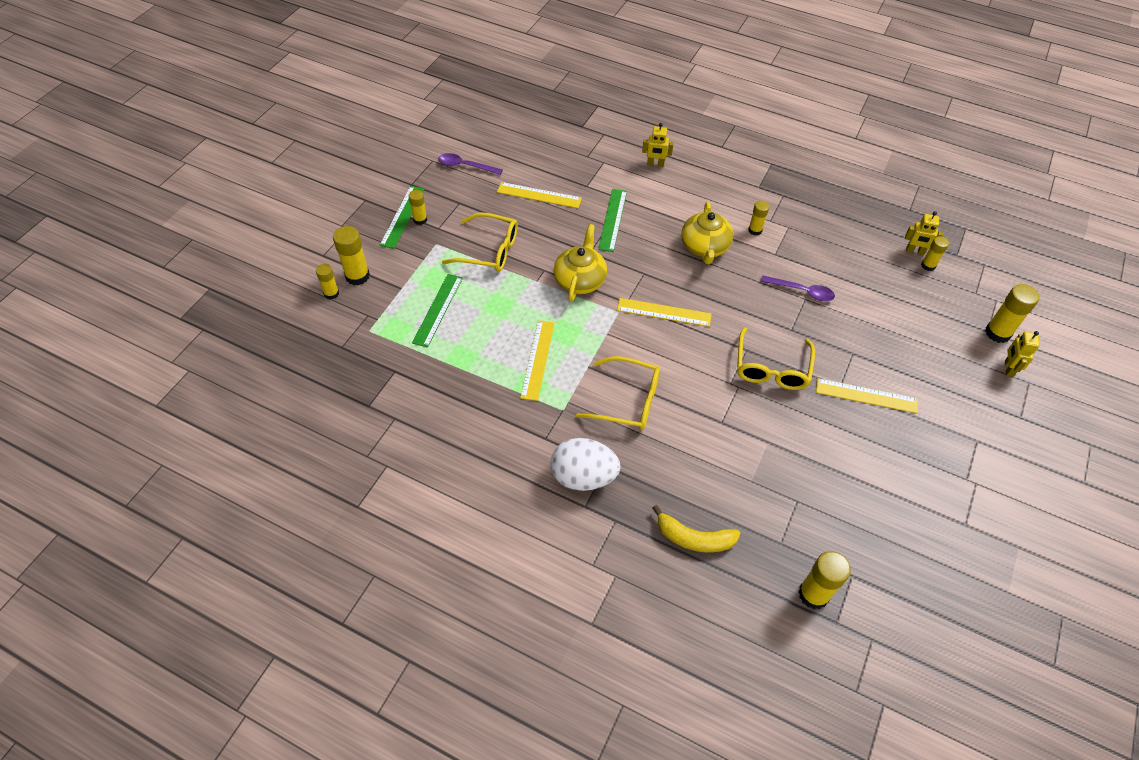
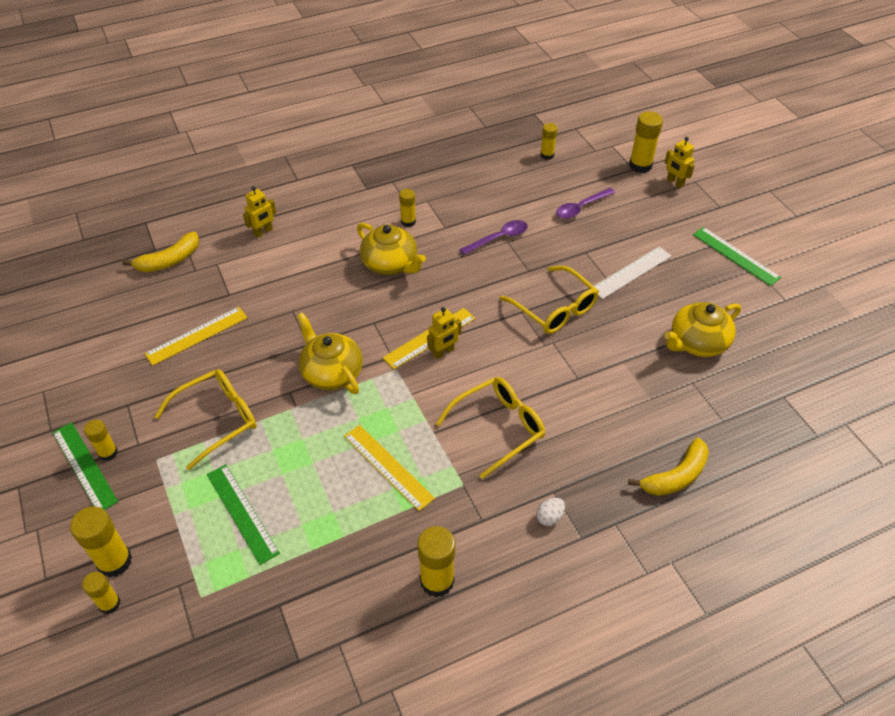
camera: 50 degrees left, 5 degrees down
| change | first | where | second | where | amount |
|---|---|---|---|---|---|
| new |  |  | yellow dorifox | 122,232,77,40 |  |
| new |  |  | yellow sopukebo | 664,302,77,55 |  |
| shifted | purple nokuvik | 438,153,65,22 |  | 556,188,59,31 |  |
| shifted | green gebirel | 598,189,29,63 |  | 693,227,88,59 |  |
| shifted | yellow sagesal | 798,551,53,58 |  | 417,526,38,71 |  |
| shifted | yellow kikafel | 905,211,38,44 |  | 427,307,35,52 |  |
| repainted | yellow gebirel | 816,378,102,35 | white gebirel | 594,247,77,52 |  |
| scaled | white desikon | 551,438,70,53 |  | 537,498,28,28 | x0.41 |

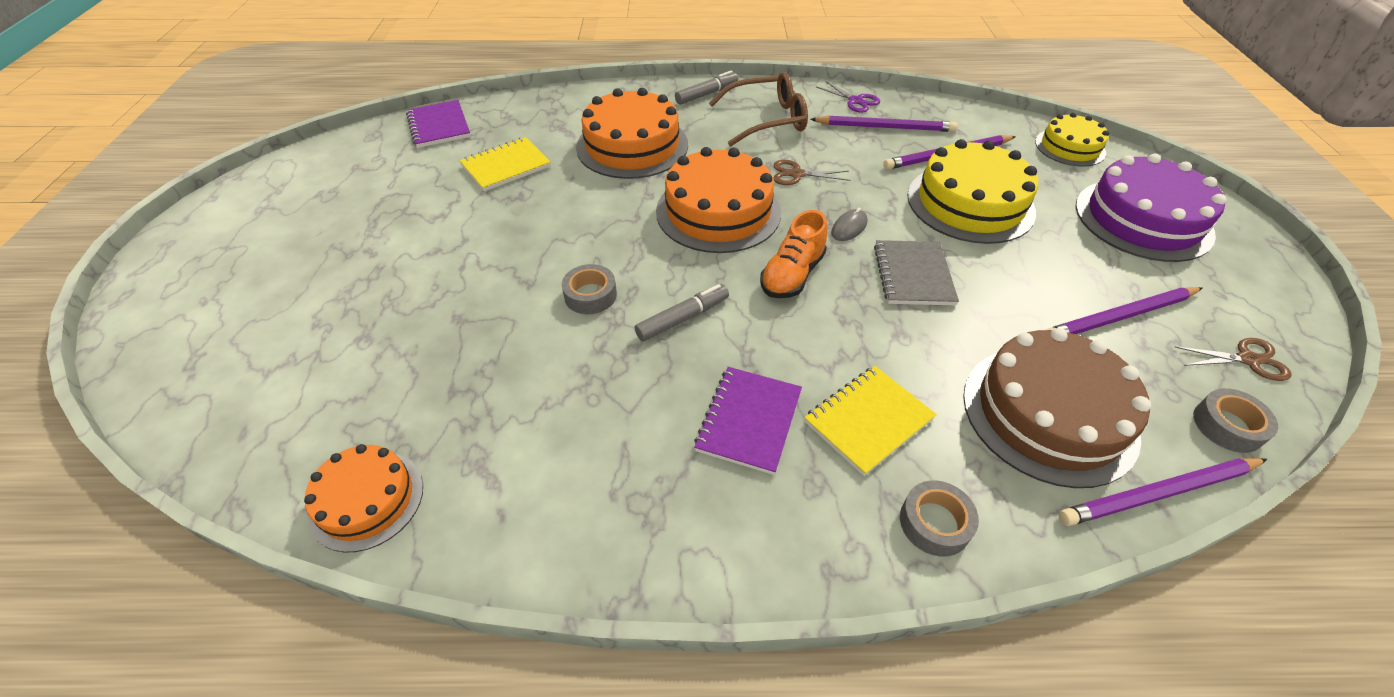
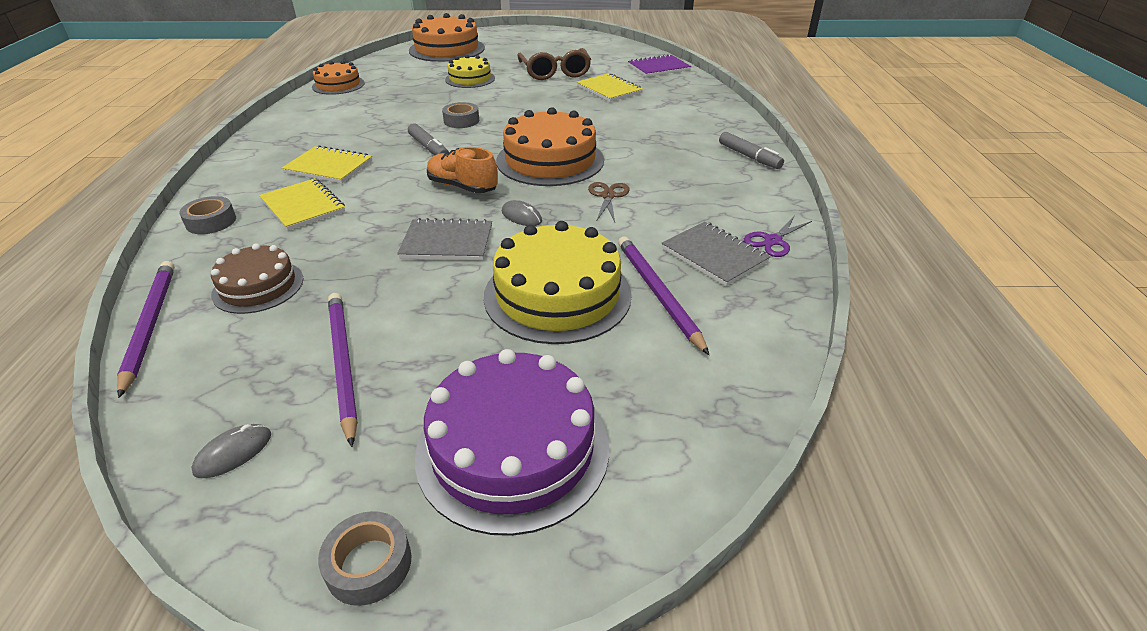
camera: 90 degrees right, 10 degrees down
| change | first | where | second | where | amount |
|---|---|---|---|---|---|
| shifted | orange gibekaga | 576,88,112,91 |  | 409,13,76,49 |  |
| shifted | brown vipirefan | 709,72,99,75 |  | 517,48,74,32 |  |
| shifted | yellow gibekaga | 1035,113,74,54 |  | 445,55,50,33 |  |
| shifted | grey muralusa | 1193,388,86,65 |  | 318,511,94,95 |  |
| swapped | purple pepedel | 810,115,148,17 | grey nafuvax | 662,222,108,64 |  |
| swapped | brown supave | 1175,338,117,43 | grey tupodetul | 191,424,80,54 |  |
| repainted | purple nafuvax | 694,367,108,108 | yellow nafuvax | 282,145,90,38 |  |
| scaled | brown gibekaga | 963,328,188,160 |  | 211,243,93,71 | x0.59 |

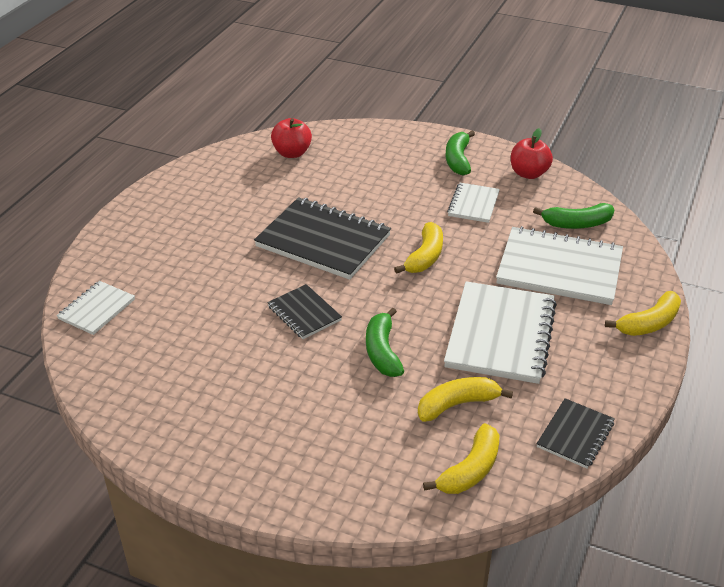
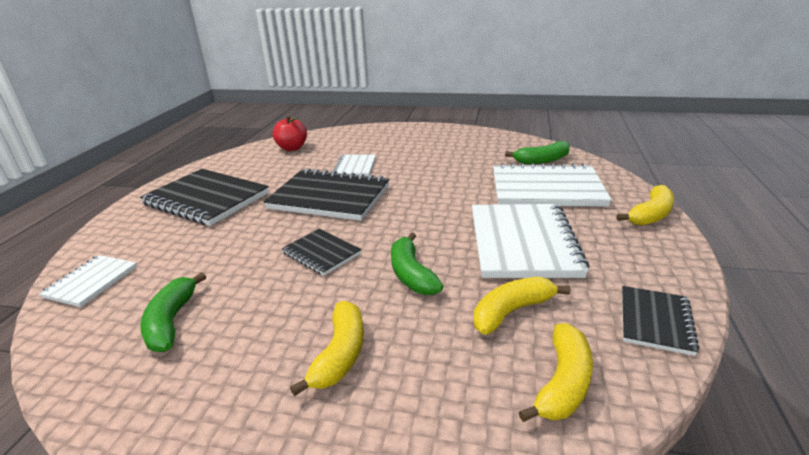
camera: 10 degrees left, 10 degrees down
| change | first | where | second | where | amount |
|---|---|---|---|---|---|
| gone | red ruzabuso | 511,128,42,51 |  |  |  |
| new |  |  | black nafuvax | 140,169,129,57 |  |
| shifted | yellow dorifox | 394,222,49,52 |  | 290,301,74,95 |  |
| shifted | green dorifox | 445,131,30,44 |  | 140,272,66,80 |  |
| shifted | white nafuvax | 447,183,53,40 |  | 332,154,44,22 |  |

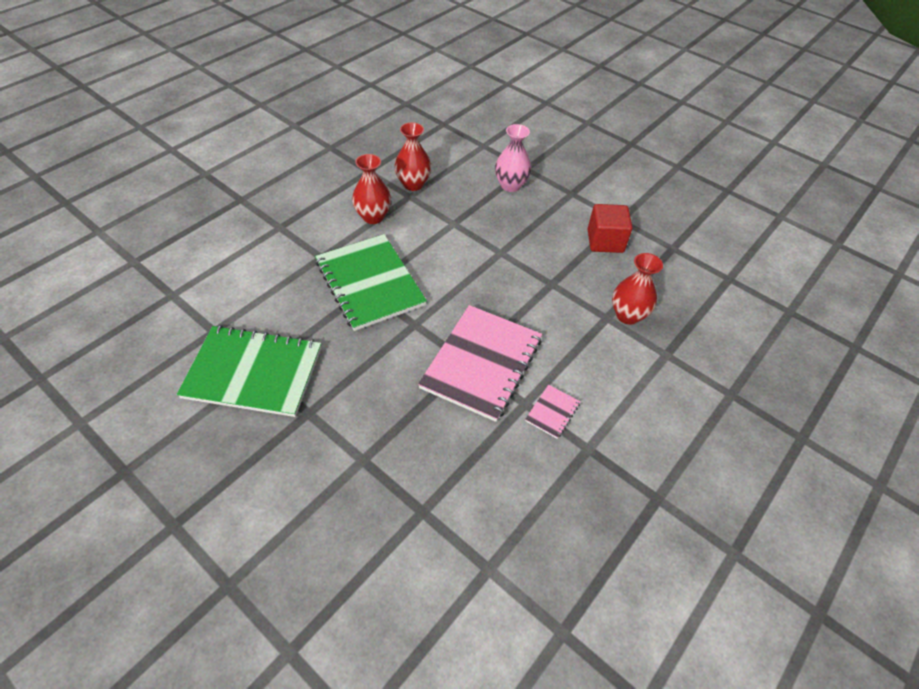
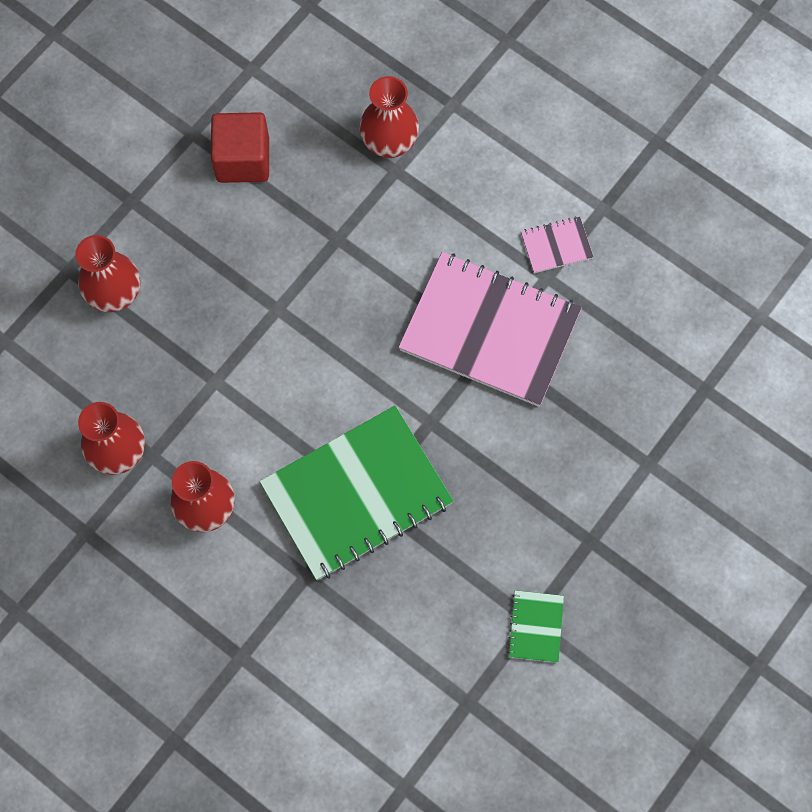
camera: 90 degrees left, 20 degrees up
| change | first | where | second | where | amount |
|---|---|---|---|---|---|
| repainted | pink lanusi | 495,124,36,68 | red lanusi | 75,235,65,77 |  |
| rotated | pink nafuvax | 525,385,56,54 |  | 521,217,73,56 | 45 degrees counterclockwise |
| scaled | green nafuvax | 177,325,144,92 |  | 507,590,57,73 | x0.42 |

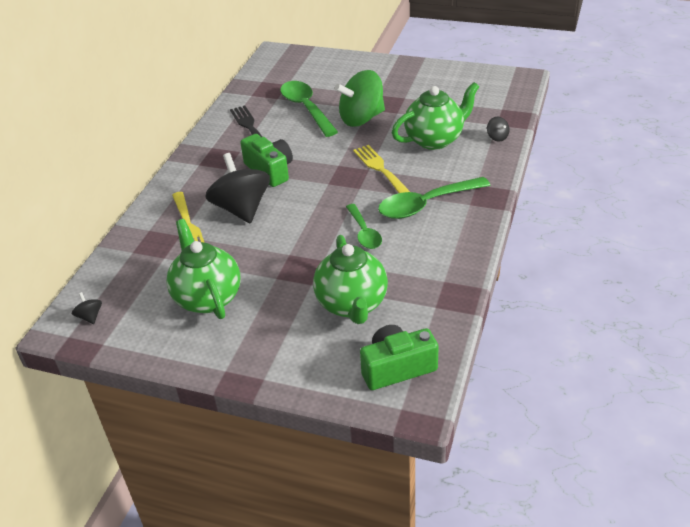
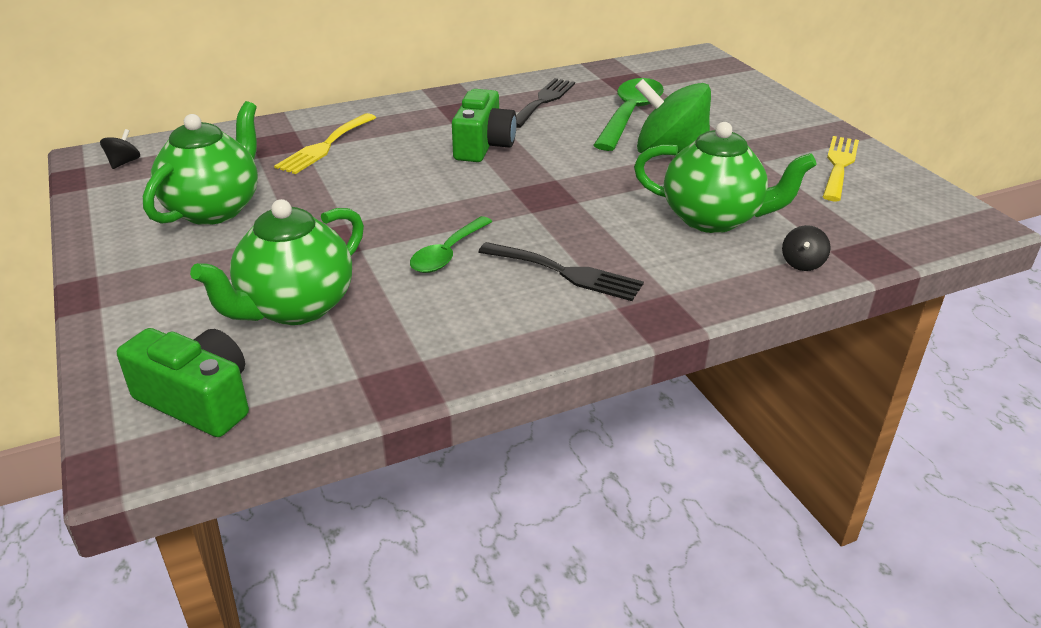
camera: 45 degrees right, 5 degrees down
| change | first | where | second | where | amount |
|---|---|---|---|---|---|
| gone | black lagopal | 205,153,65,71 |  |  |  |
| shifted | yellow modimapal | 353,145,57,48 |  | 823,136,36,65 |  |
| swapped | green nokuvik | 378,177,112,42 | black modimapal | 478,242,166,59 |  |

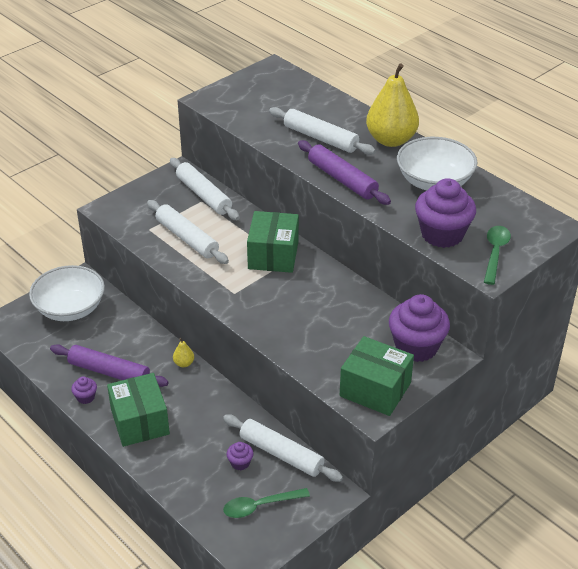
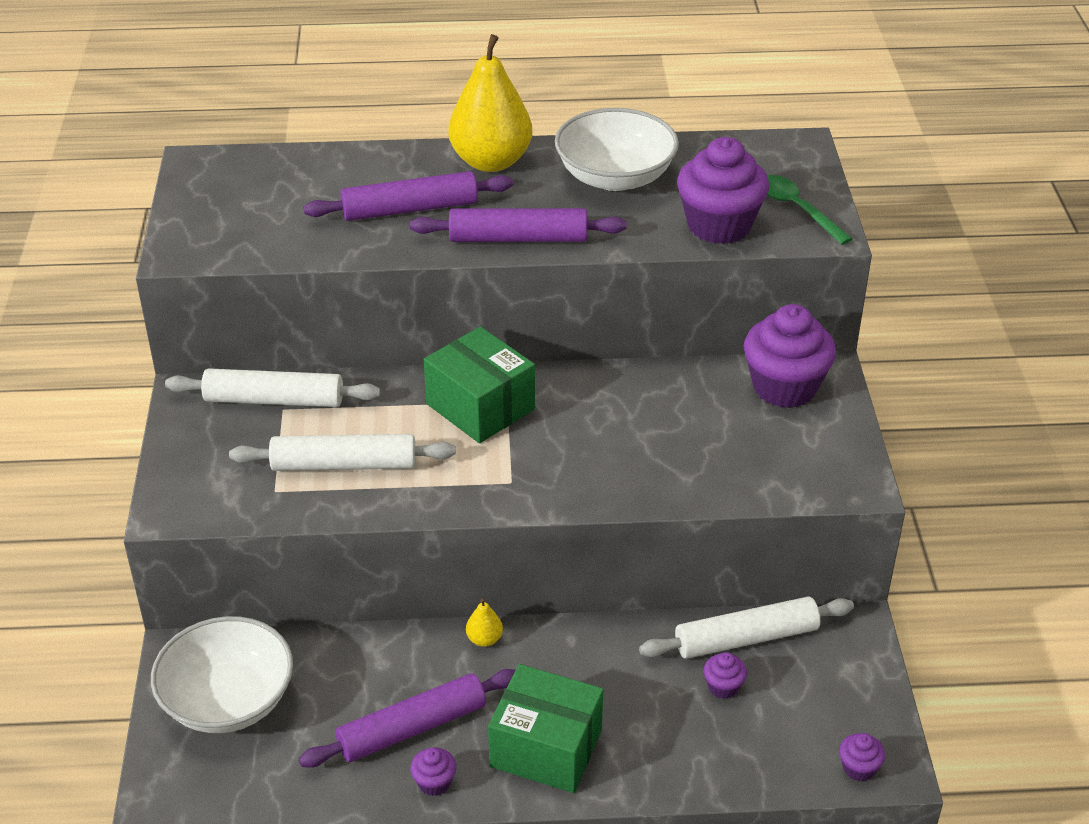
camera: 50 degrees left, 0 degrees up
| change | first | where | second | where | amount |
|---|---|---|---|---|---|
| gone | green nokuvik | 223,488,87,30 |  |  |  |
| gone | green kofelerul | 340,336,74,80 |  |  |  |
| new |  |  | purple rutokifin | 839,733,46,48 |  |
| repainted | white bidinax | 269,107,107,48 | purple bidinax | 303,171,210,50 |  |

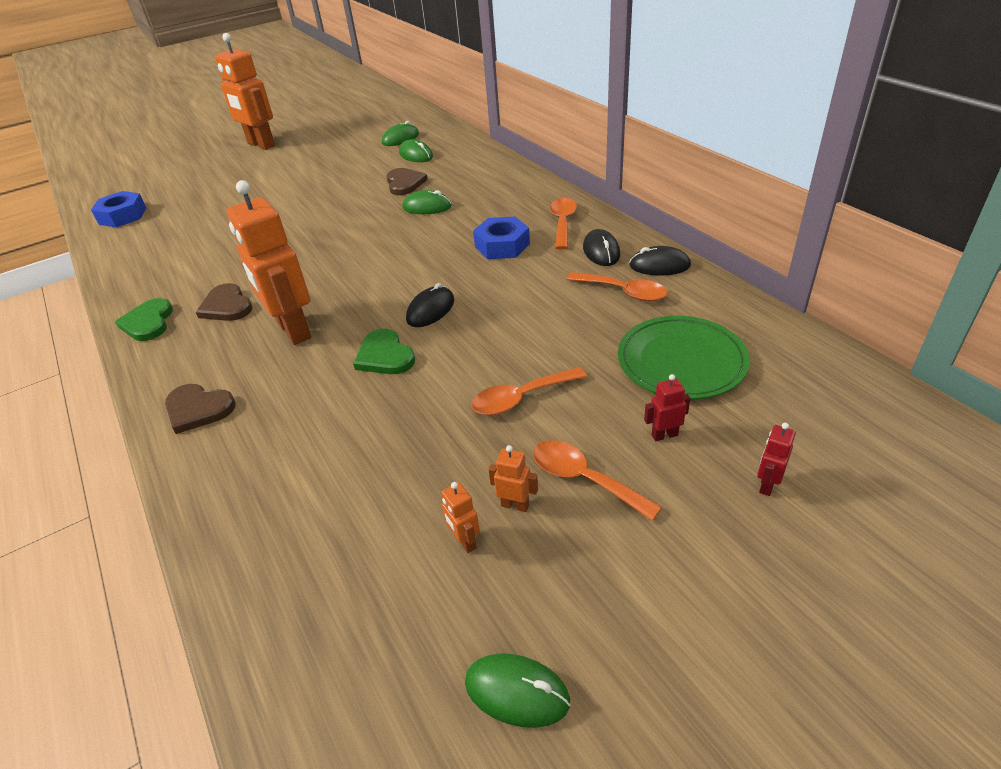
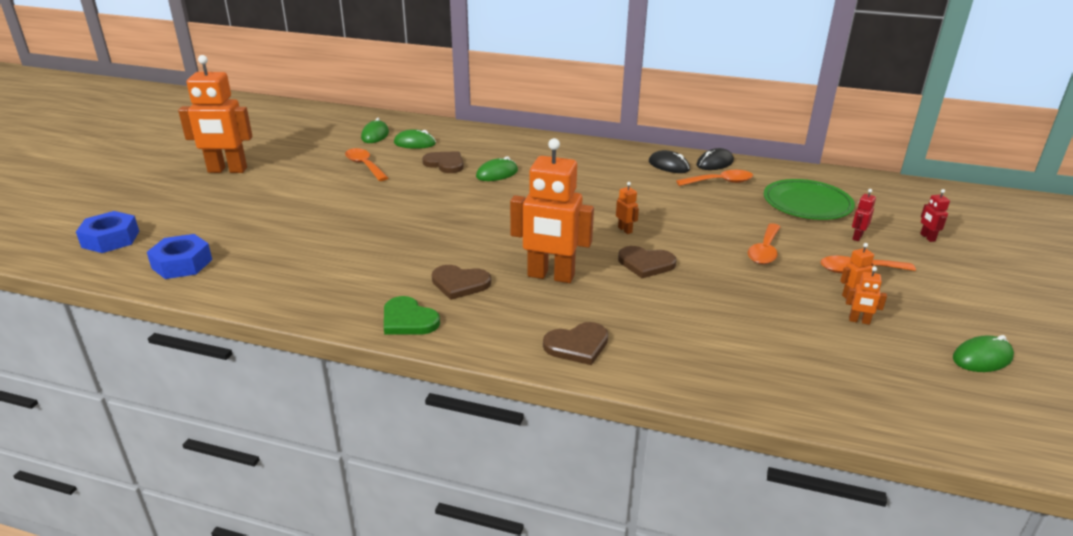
camera: 45 degrees left, 10 degrees down
| change | first | where | second | where | amount |
|---|---|---|---|---|---|
| shifted | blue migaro | 473,216,57,43 |  | 76,211,63,42 |  |
| shifted | orange nokuvik | 550,198,27,52 |  | 345,148,43,33 |  |
| swapped | black tupodetul | 406,283,48,44 | orange kikafel | 616,182,23,52 |  |
| repainted | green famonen | 353,329,62,45 | brown famonen | 618,246,58,32 |  |

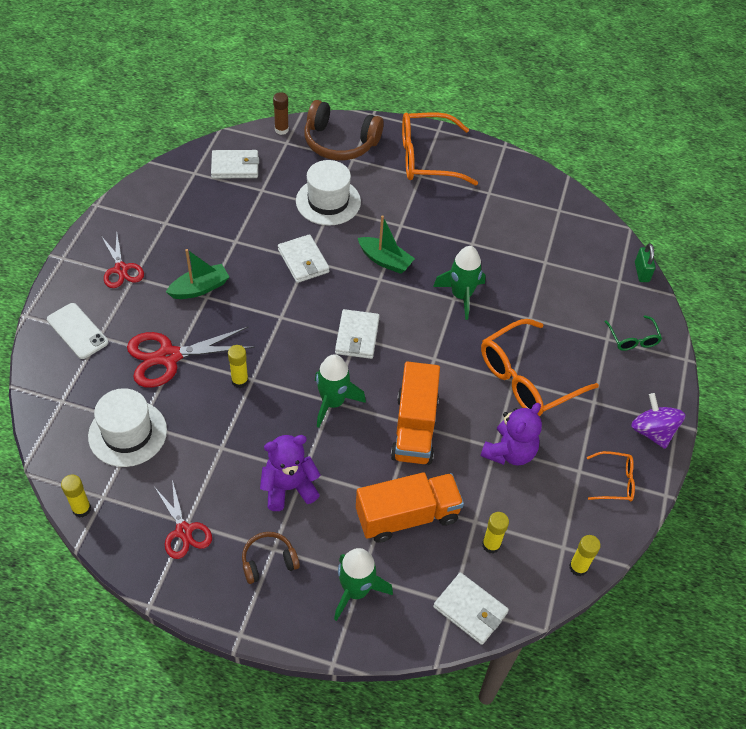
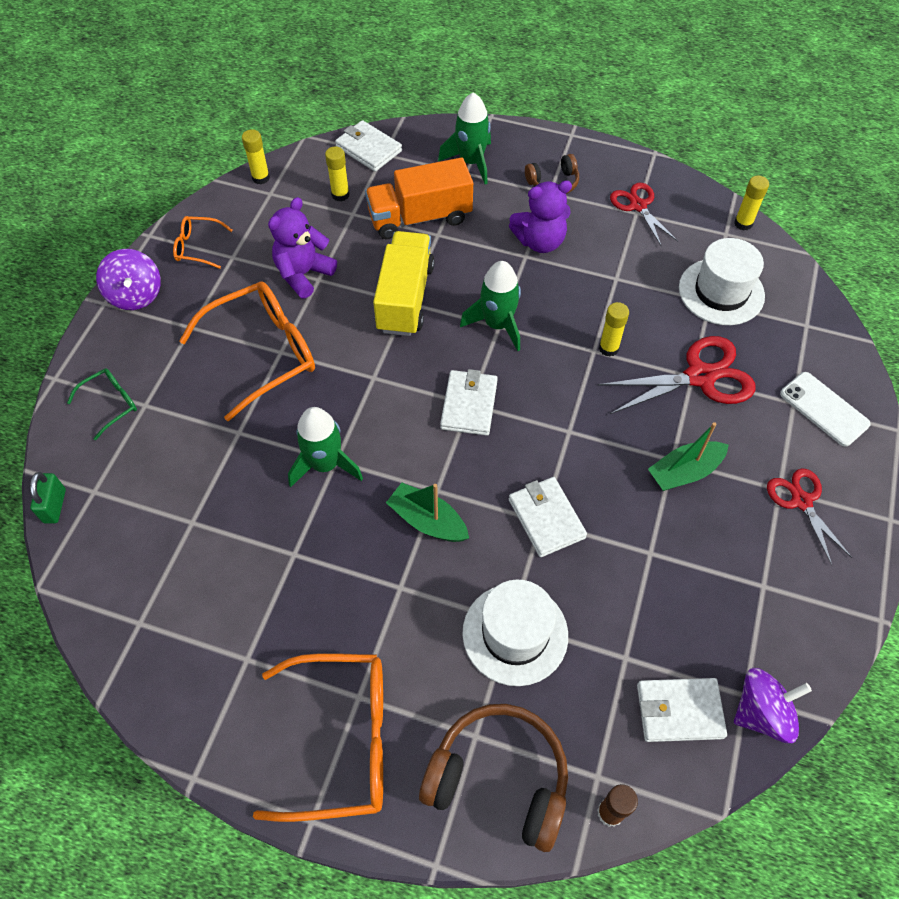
camera: 175 degrees left, 5 degrees up
| change | first | where | second | where | amount |
|---|---|---|---|---|---|
| new |  |  | purple lagopal | 734,668,78,75 |  |
| repainted | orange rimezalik | 391,361,49,104 | yellow rimezalik | 373,231,62,105 |  |
| rotated | green vipirefan | 605,315,57,36 |  | 67,368,70,73 | 60 degrees clockwise |

